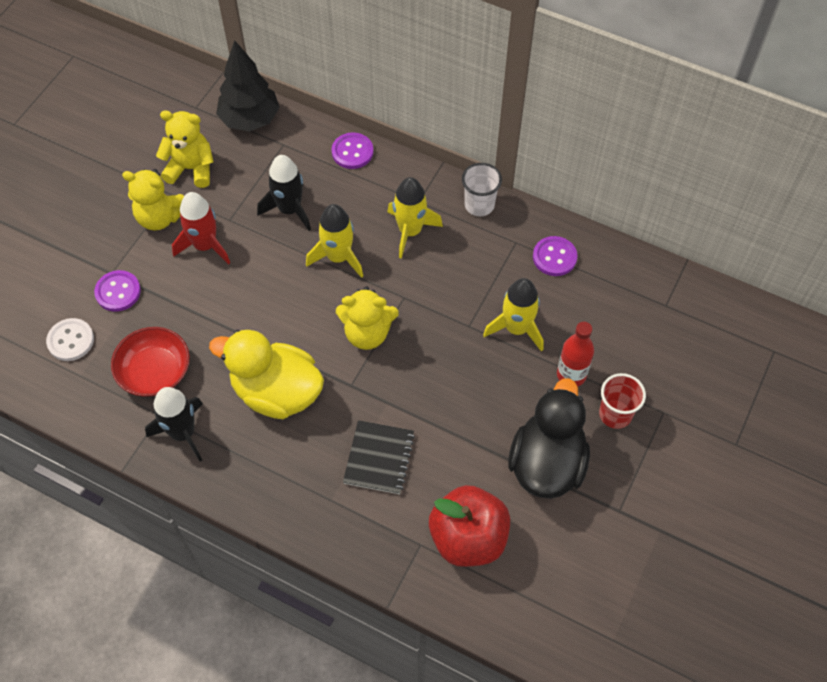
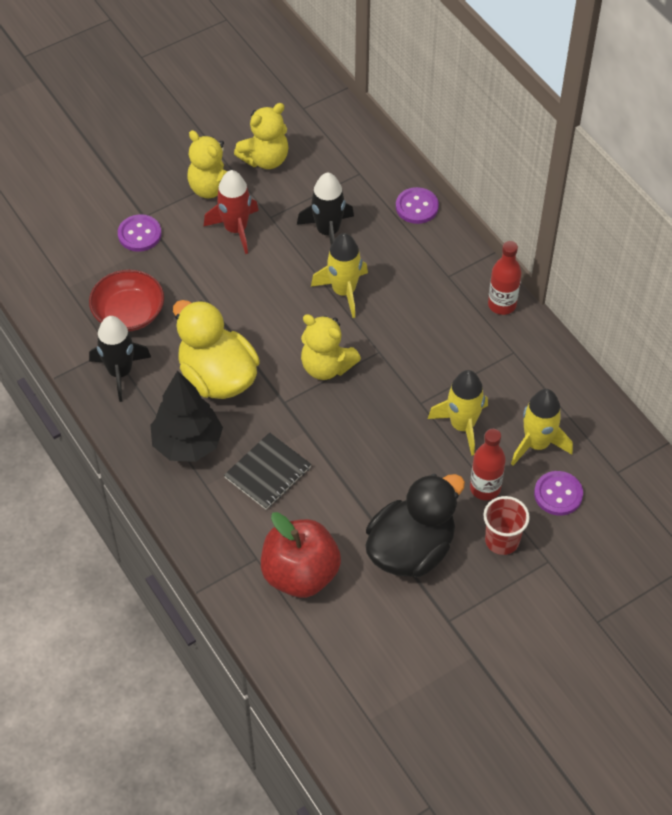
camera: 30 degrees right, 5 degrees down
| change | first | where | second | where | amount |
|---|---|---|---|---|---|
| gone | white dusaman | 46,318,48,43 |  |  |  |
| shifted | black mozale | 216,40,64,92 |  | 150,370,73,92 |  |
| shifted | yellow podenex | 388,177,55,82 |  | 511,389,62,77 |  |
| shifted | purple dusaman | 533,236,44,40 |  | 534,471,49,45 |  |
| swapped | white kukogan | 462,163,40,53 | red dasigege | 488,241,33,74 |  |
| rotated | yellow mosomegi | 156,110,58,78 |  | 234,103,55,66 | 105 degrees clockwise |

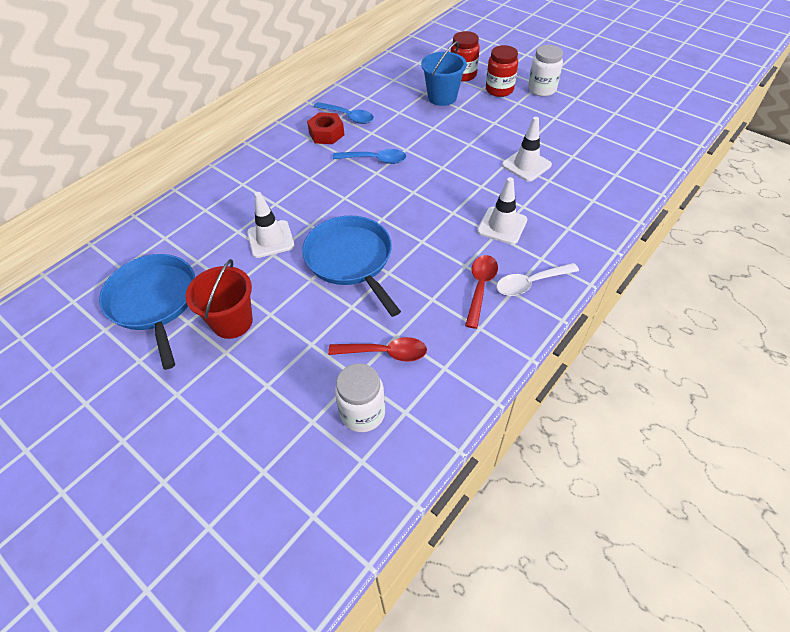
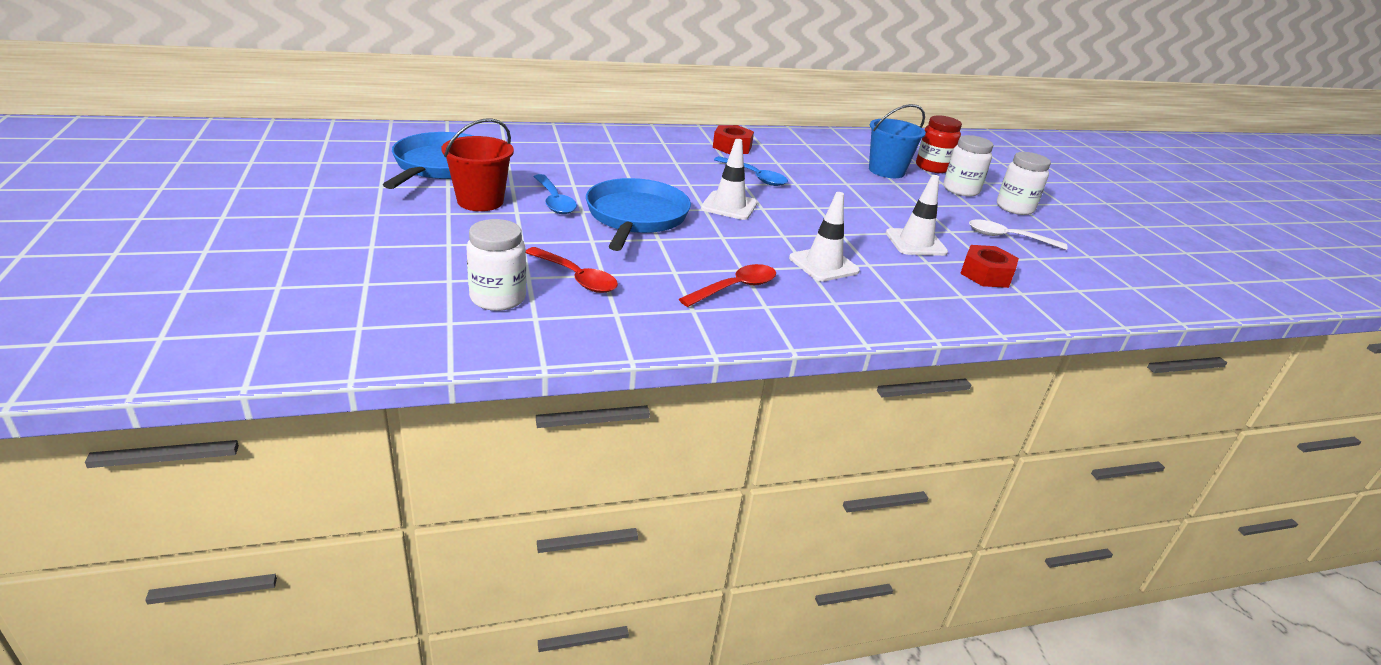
camera: 30 degrees right, 20 degrees down
| change | first | where | second | where | amount |
|---|---|---|---|---|---|
| new |  |  | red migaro | 960,245,59,43 |  |
| shifted | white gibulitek | 247,192,48,66 |  | 701,139,56,81 |  |
| shifted | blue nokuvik | 314,102,60,22 |  | 534,174,43,40 |  |
| shifted | white nokuvik | 496,263,83,33 |  | 969,219,99,31 |  |
| repainted | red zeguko | 486,45,32,52 | white zeguko | 944,135,50,62 |  |

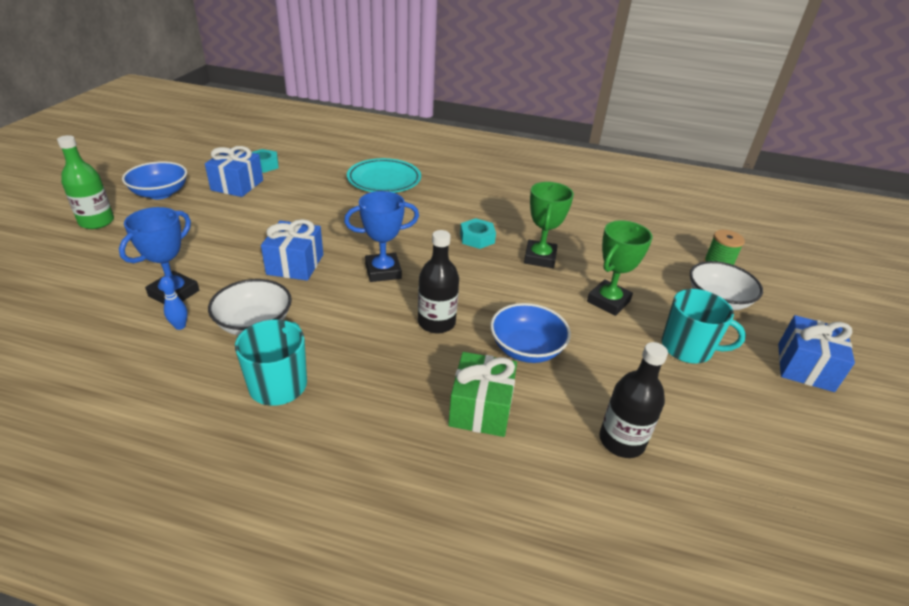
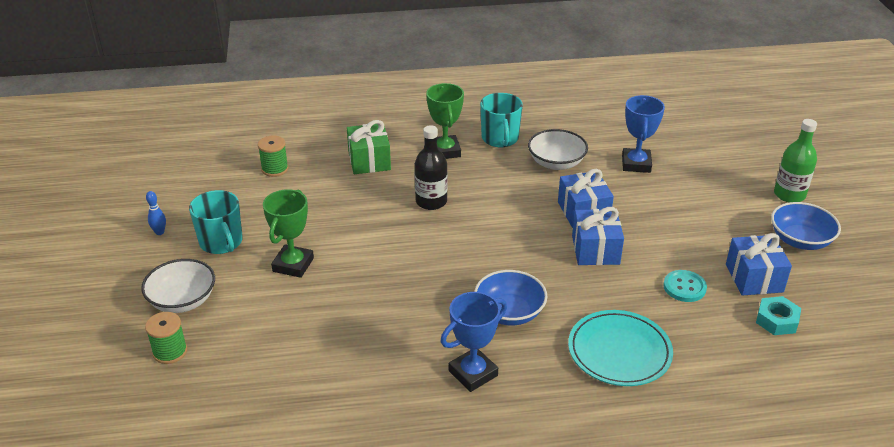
camera: 160 degrees right, 0 degrees up
| change | first | where | second | where | amount |
|---|---|---|---|---|---|
| gone | turquoise migaro | 460,218,36,31 |  |  |  |
| new |  |  | turquoise dusaman | 663,270,44,32 |  |
| shifted | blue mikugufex | 160,276,28,54 |  | 146,191,20,44 |  |
| shifted | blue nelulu | 344,191,75,91 |  | 441,292,66,100 |  |
| shifted | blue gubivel | 490,303,81,60 |  | 474,270,73,55 |  |
| shifted | green nelulu | 524,182,50,86 |  | 426,83,38,76 |  |
| shifted | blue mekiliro | 778,315,77,77 |  | 572,207,52,58 |  |
| swapped | black dasigege | 599,342,69,116 | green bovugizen | 258,135,31,42 |  |
| rotated | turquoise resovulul | 662,289,84,75 |  | 189,190,54,64 | 120 degrees counterclockwise |

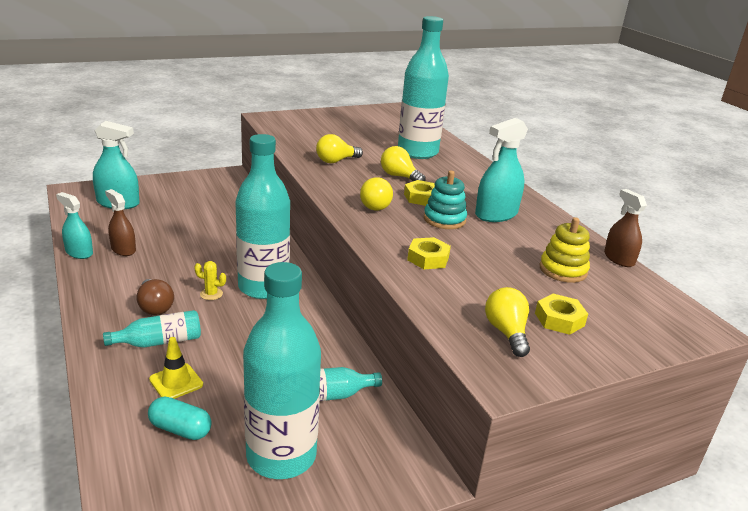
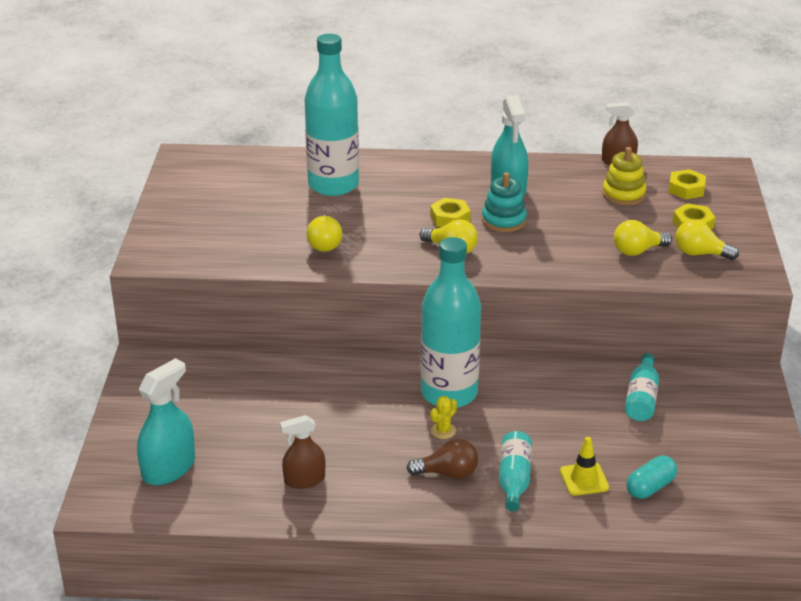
camera: 60 degrees left, 5 degrees up
| change | first | where | second | where | amount |
|---|---|---|---|---|---|
| gone | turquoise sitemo | 56,192,37,67 |  |  |  |
| gone | turquoise dasigege | 243,262,78,217 |  |  |  |
| shifted | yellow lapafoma | 381,146,45,35 |  | 614,220,58,36 |  |
| shifted | yellow migaro | 407,237,44,32 |  | 669,169,37,30 |  |

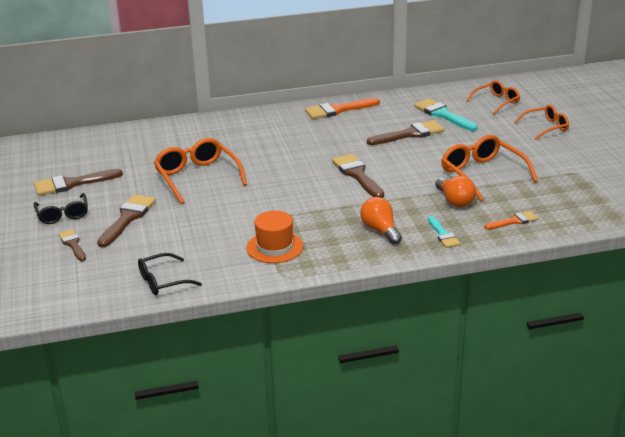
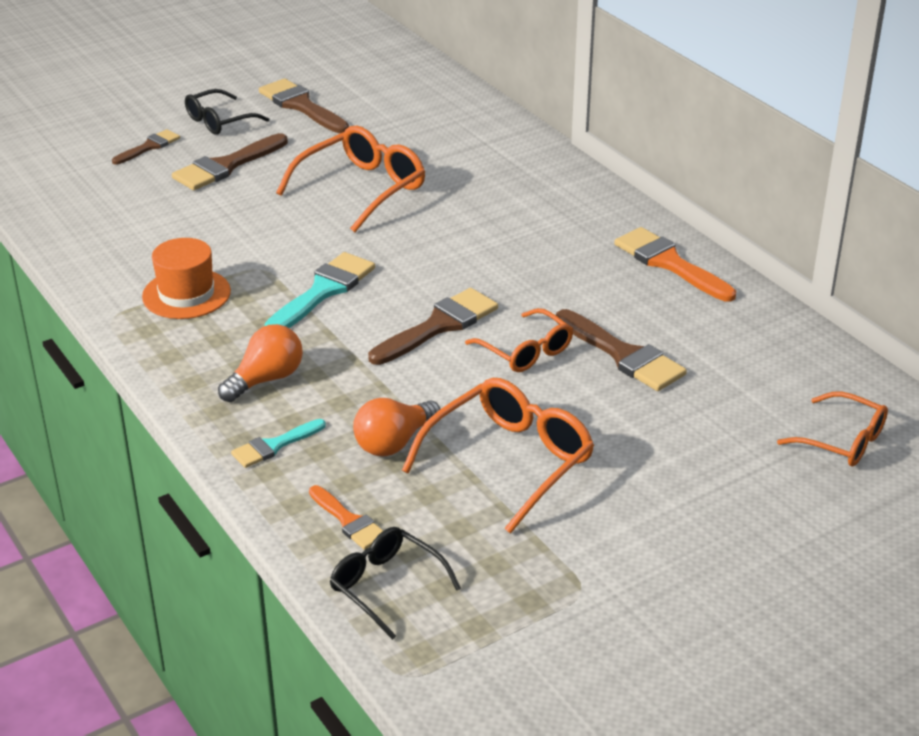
camera: 70 degrees right, 5 degrees up
| change | first | where | second | where | amount |
|---|---|---|---|---|---|
| shifted | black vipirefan | 138,253,64,42 |  | 330,527,131,113 |  |
| shifted | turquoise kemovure | 414,98,64,33 |  | 264,252,111,76 |  |
| shifted | orange vipirefan | 514,105,55,35 |  | 465,308,108,64 |  |
| rotated | brown kemovure | 97,194,59,53 |  | 172,133,116,57 | 135 degrees clockwise |

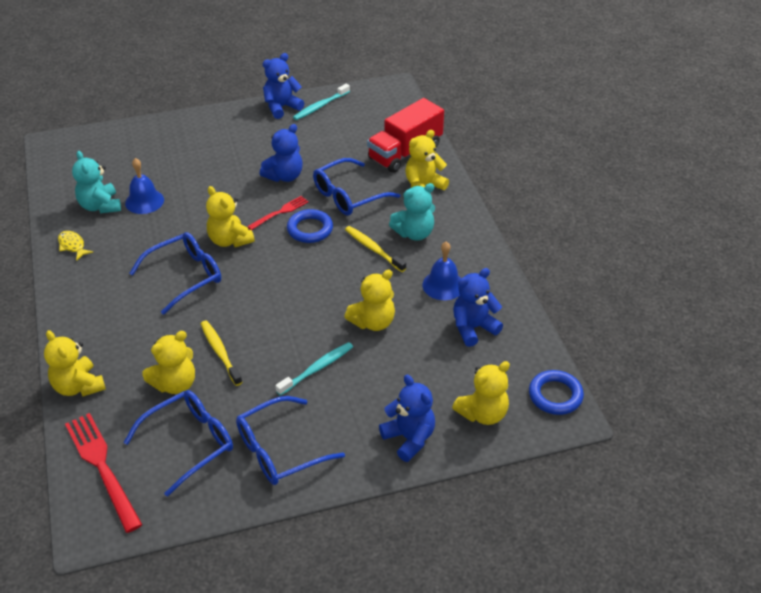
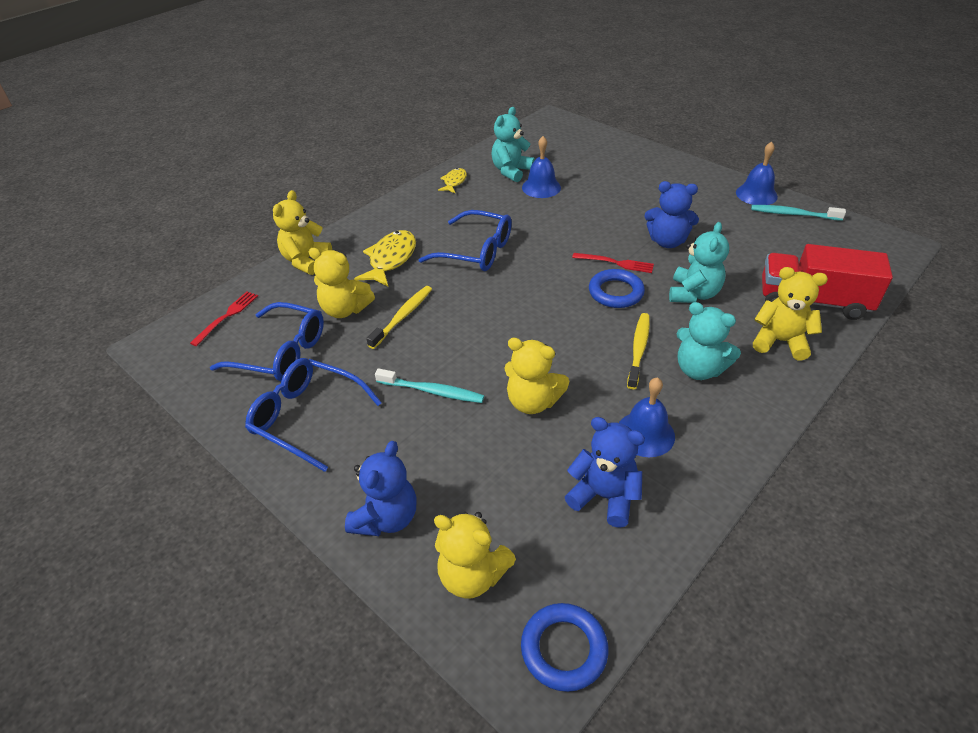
camera: 60 degrees right, 0 degrees up
| change | first | where | second | where | amount |
|---|---|---|---|---|---|
| gone | yellow mosomegi | 206,186,49,61 |  |  |  |
| new |  |  | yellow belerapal | 354,230,62,57 |  |
| swapped | blue mosomegi | 263,53,41,66 | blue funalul | 736,142,42,63 |  |
| swapped | blue vipirefan | 313,158,87,58 | turquoise mosomegi | 669,222,60,81 |  |
| scaled | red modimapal | 65,413,77,120 |  | 190,292,68,54 | x0.57 |

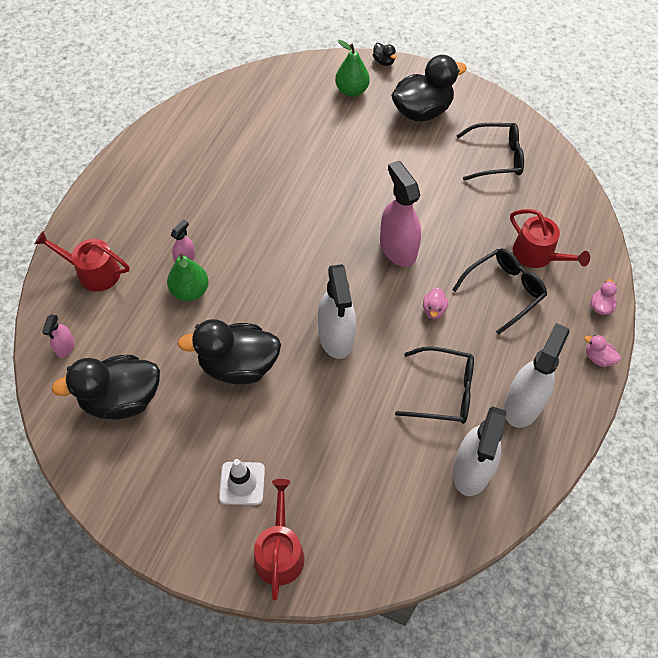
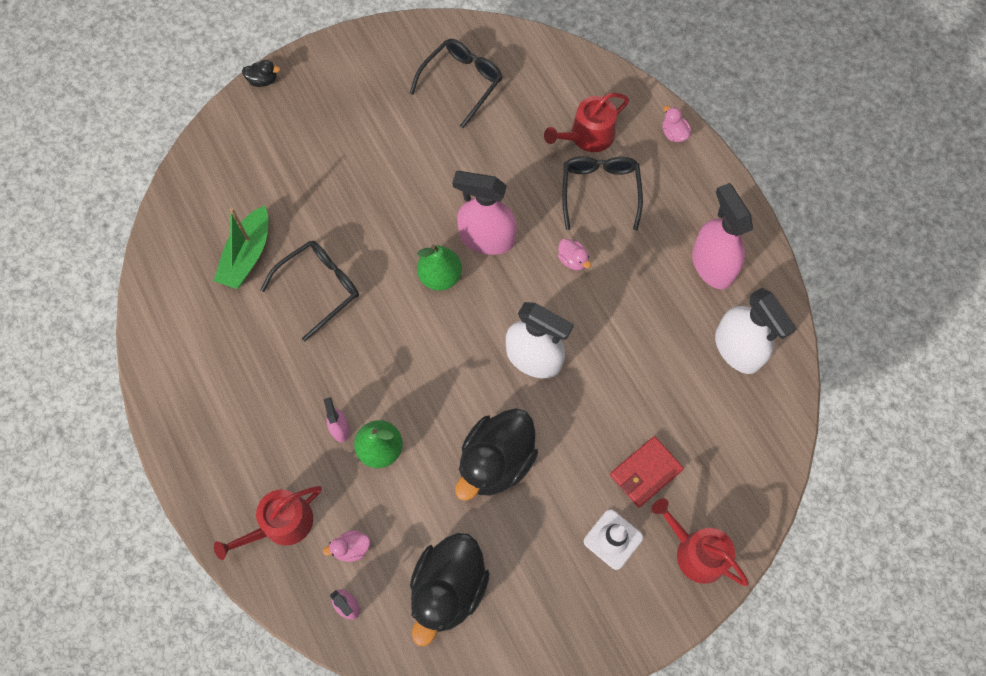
camera: 50 degrees left, 10 degrees up
| change | first | where | second | where | amount |
|---|---|---|---|---|---|
| gone | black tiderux | 391,55,76,66 |  |  |  |
| new |  |  | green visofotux | 214,206,54,83 |  |
| new |  |  | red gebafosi | 610,436,74,71 |  |
| shifted | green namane | 335,40,35,57 |  | 417,245,45,46 |  |
| shifted | black vipirefan | 395,346,79,78 |  | 261,241,98,100 |  |
| shifted | pink tiderux | 584,335,37,32 |  | 323,530,47,32 |  |
| repainted | white sitemo | 504,323,65,105 | pink sitemo | 692,183,61,106 |  |
| rotated | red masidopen | 510,209,80,59 |  | 544,93,85,59 | 150 degrees clockwise |

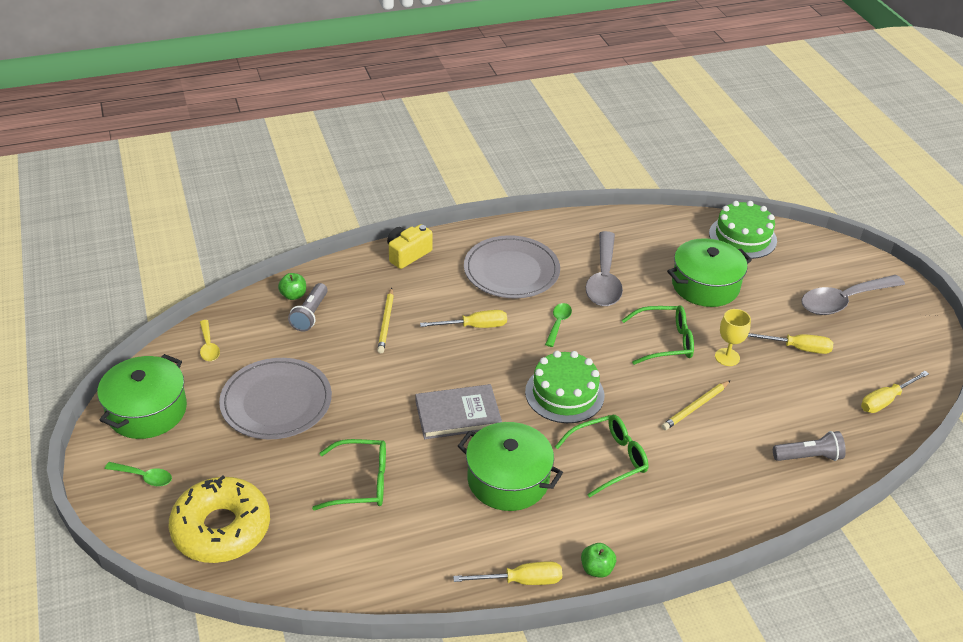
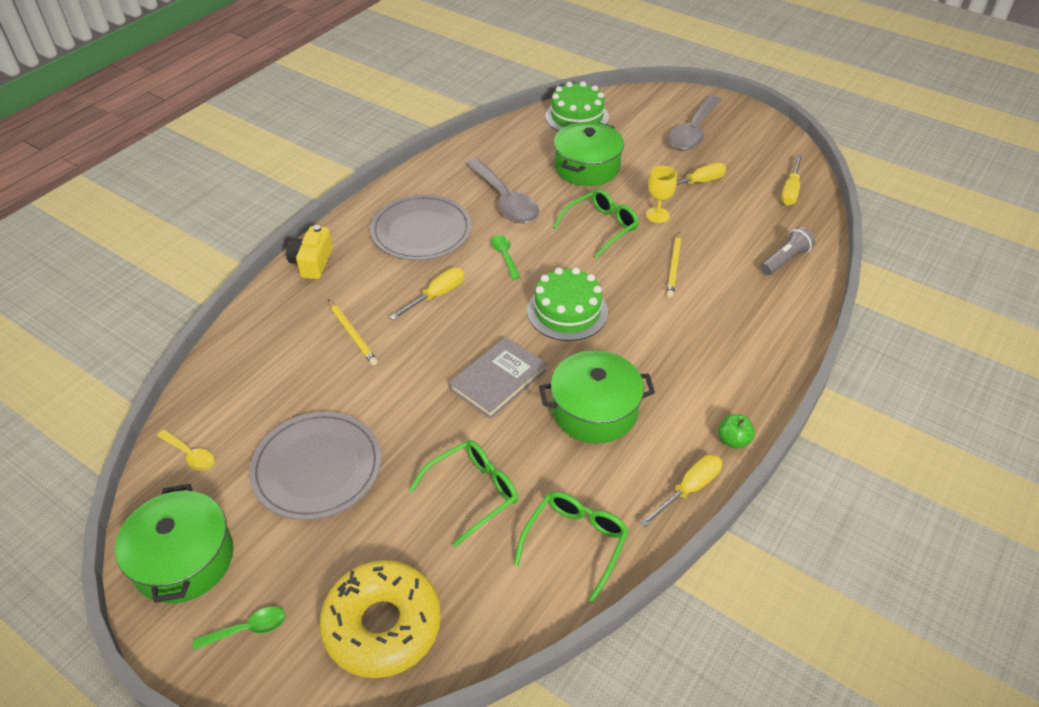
camera: 35 degrees left, 5 degrees up
| change | first | where | second | where | amount |
|---|---|---|---|---|---|
| gone | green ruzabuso | 278,273,28,27 |  |  |  |
| gone | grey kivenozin | 288,283,40,49 |  |  |  |
| shifted | green vipirefan | 555,415,94,83 |  | 514,491,115,112 |  |

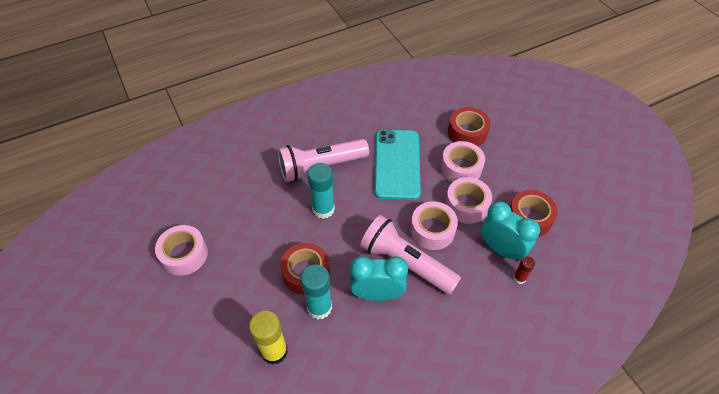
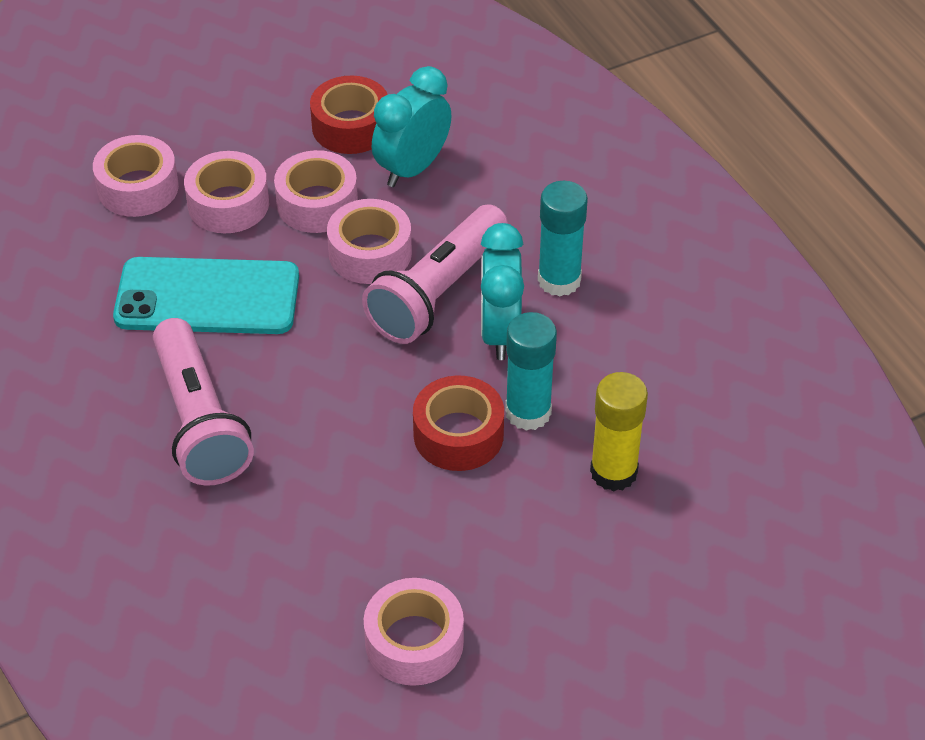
camera: 90 degrees left, 5 degrees down
| change | first | where | second | where | amount |
|---|---|---|---|---|---|
| gone | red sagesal | 513,256,22,28 |  |  |  |
| shifted | turquoise sagesal | 307,163,28,56 |  | 538,181,50,116 |  |
| repainted | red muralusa | 448,107,42,39 | pink muralusa | 93,135,86,82 |  |

